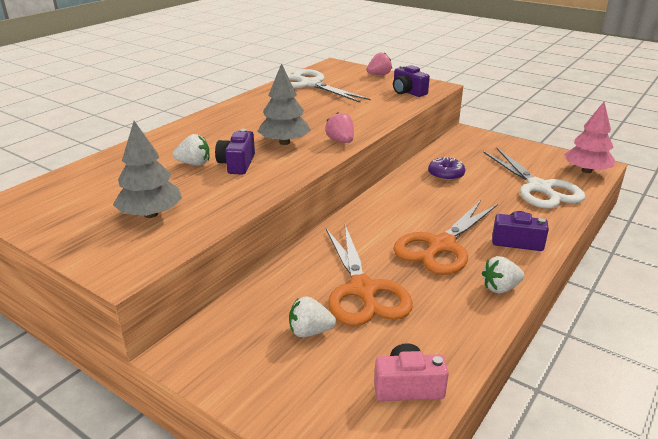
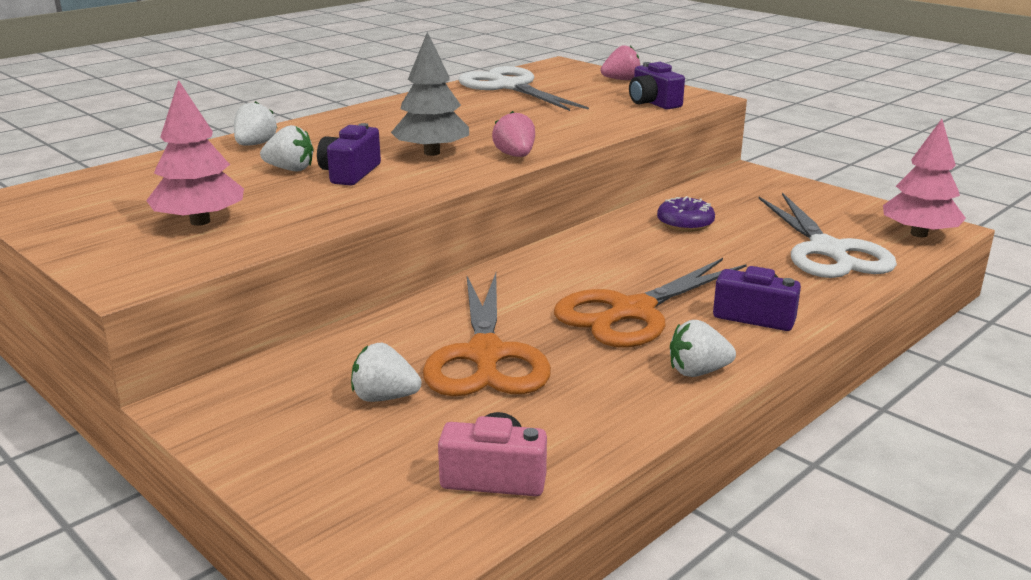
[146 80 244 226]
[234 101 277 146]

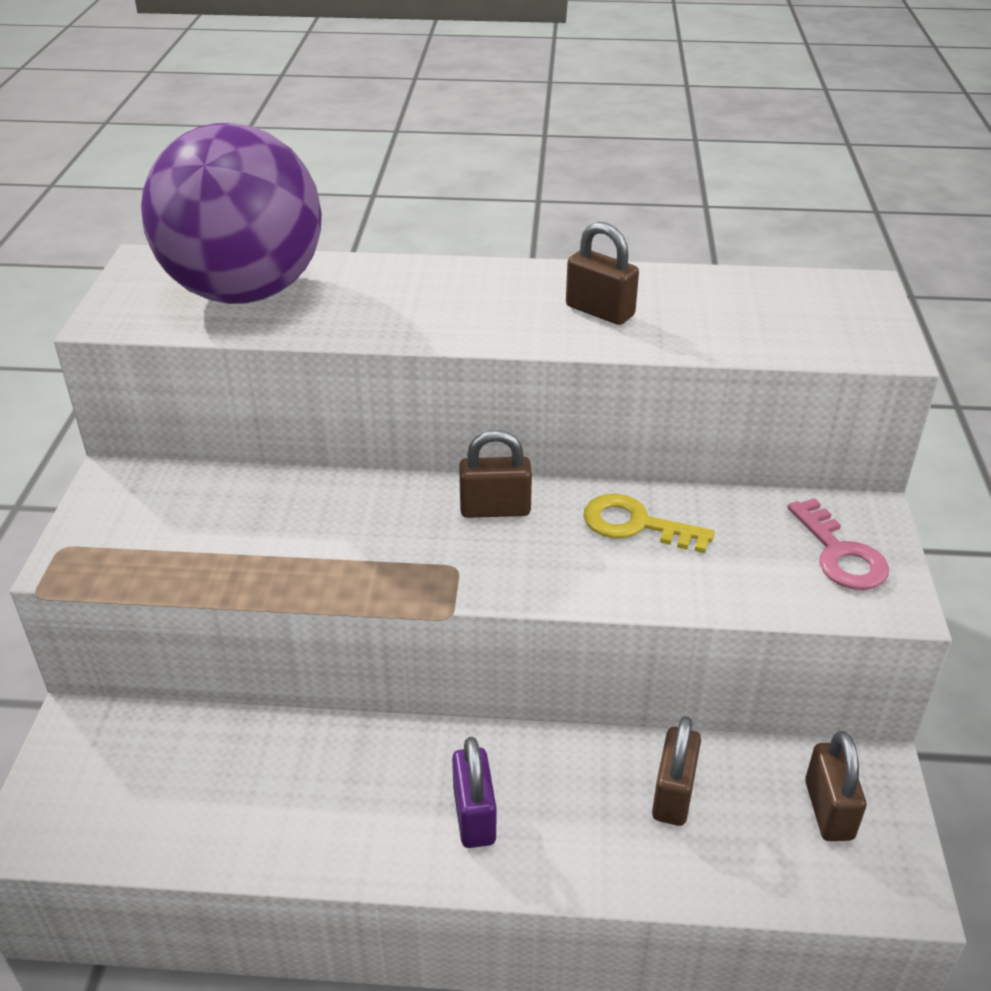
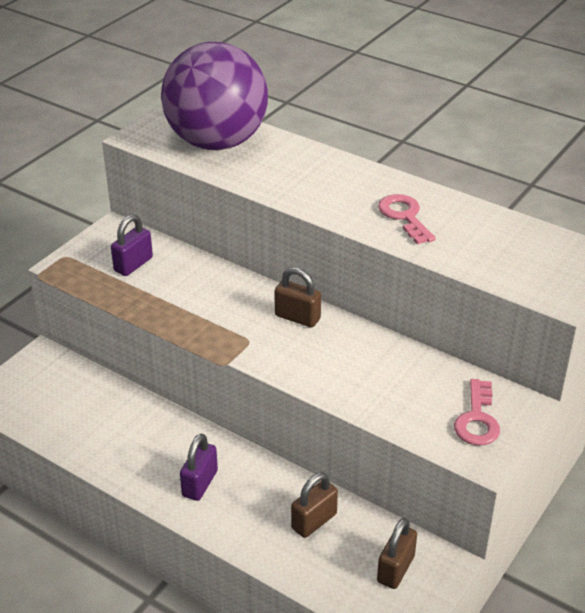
[378 194 436 244]
[583 494 715 553] (first image)
[111 214 153 276]

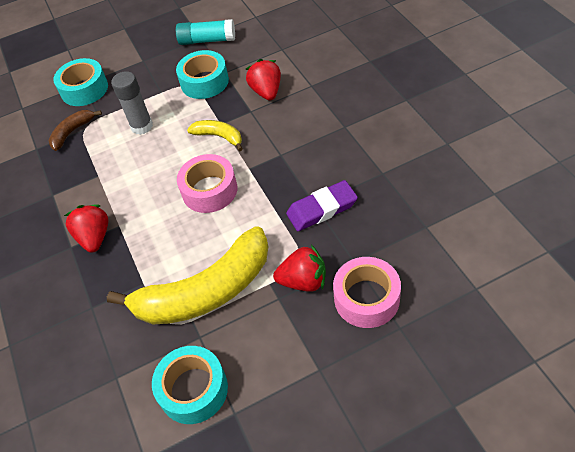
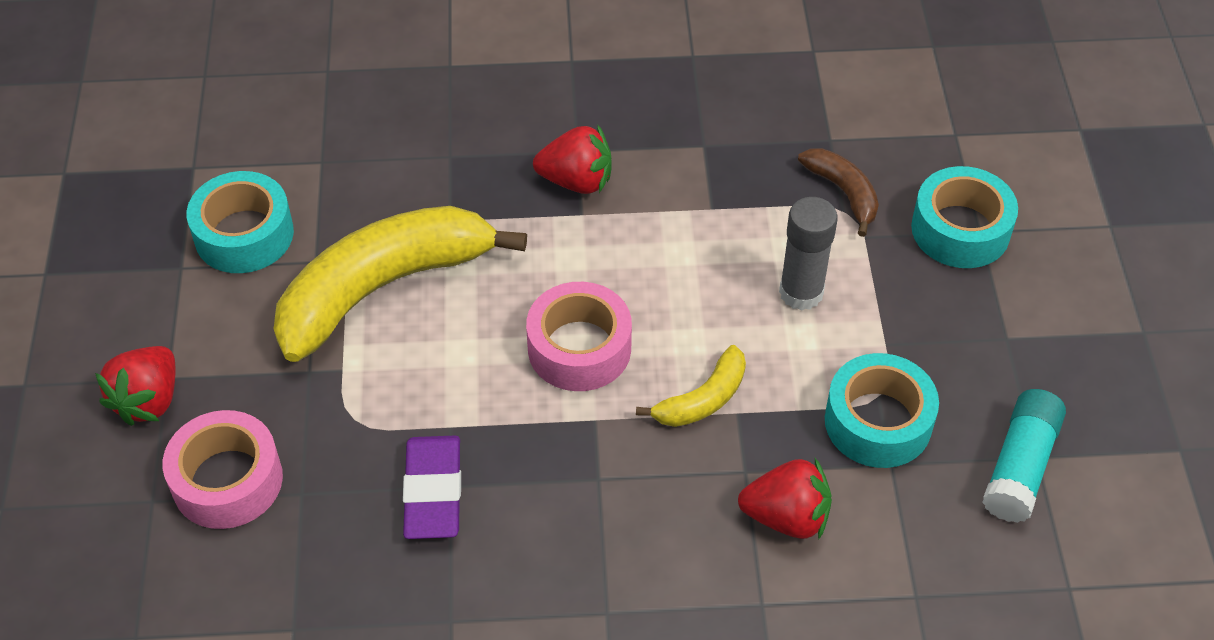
[274 206 527 362]
[95 346 176 426]

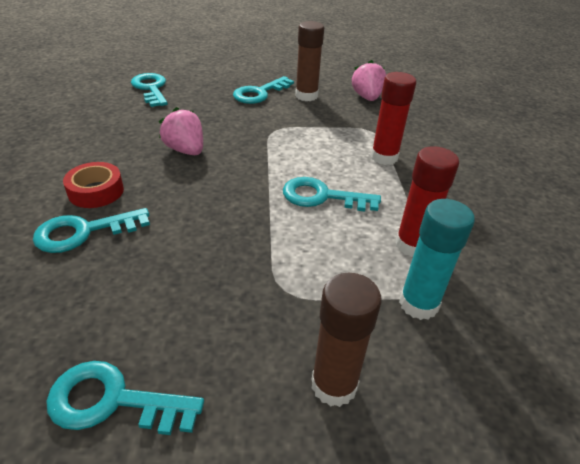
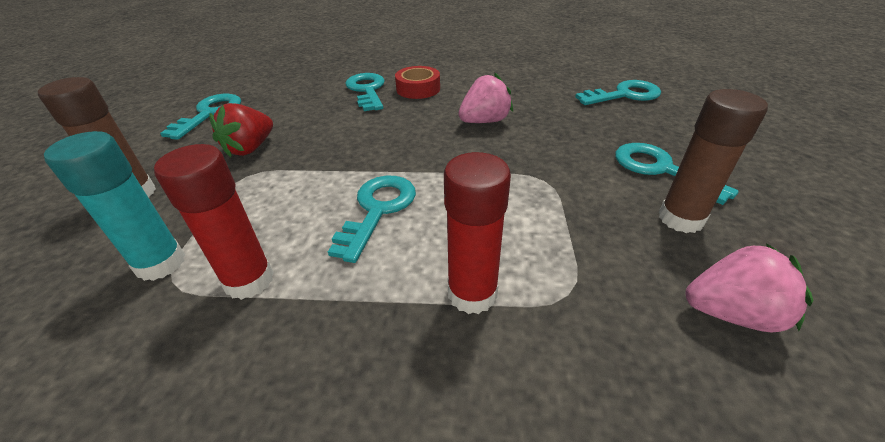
[209 103 273 158]

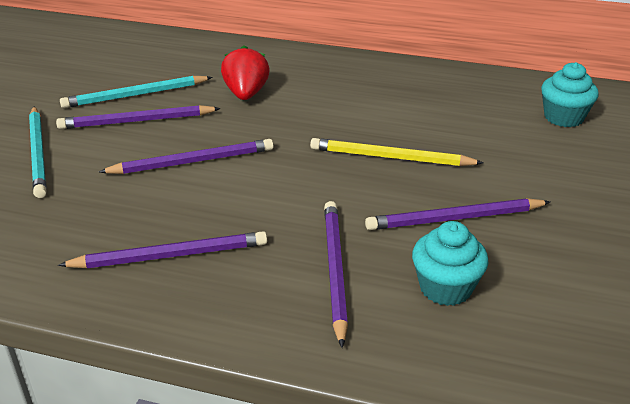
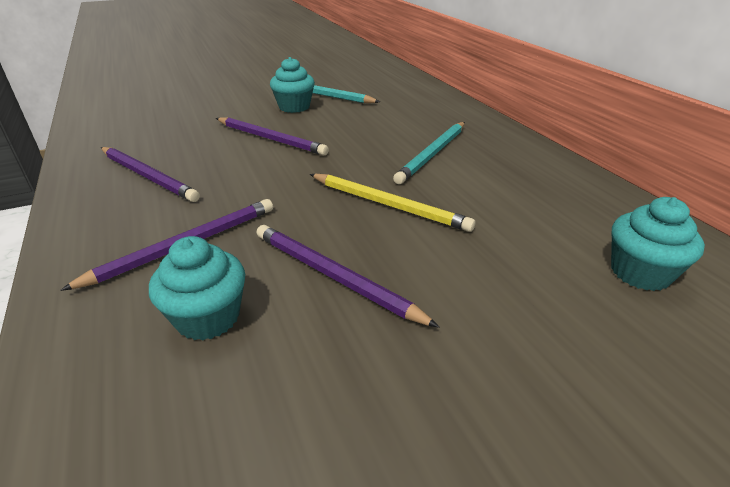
[221 45 270 100] (first image)
[270 57 315 113]
[393 122 465 184]
[310 174 475 232]

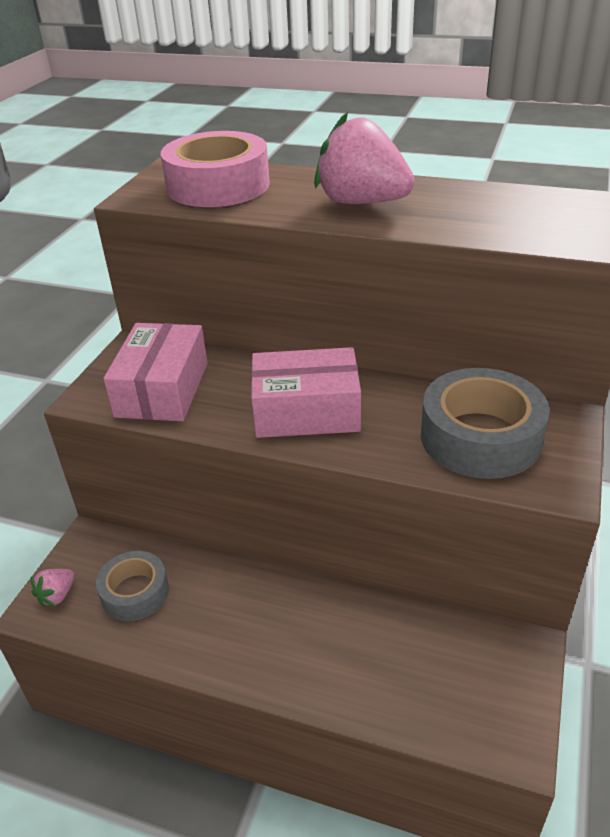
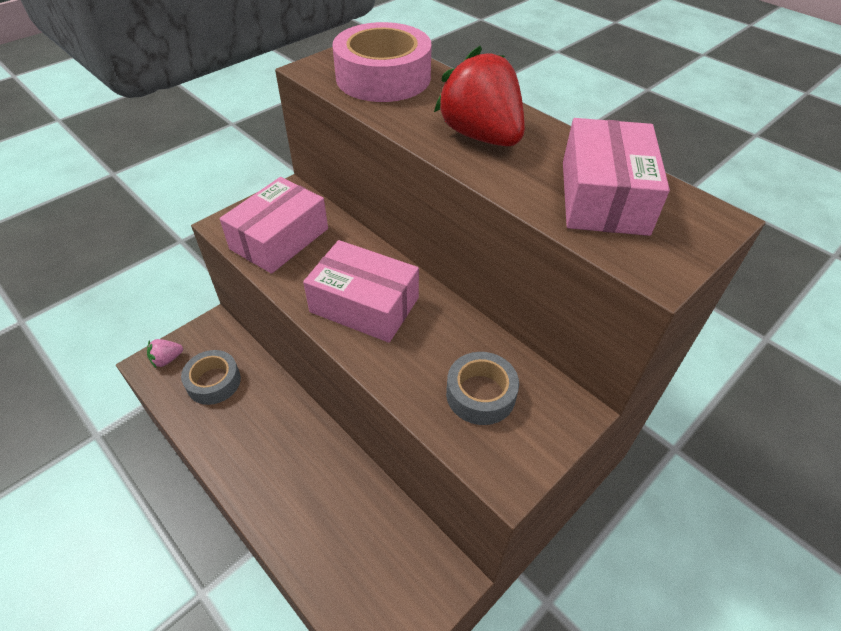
[434 46 525 147]
[446 352 519 425]
[563 118 670 236]

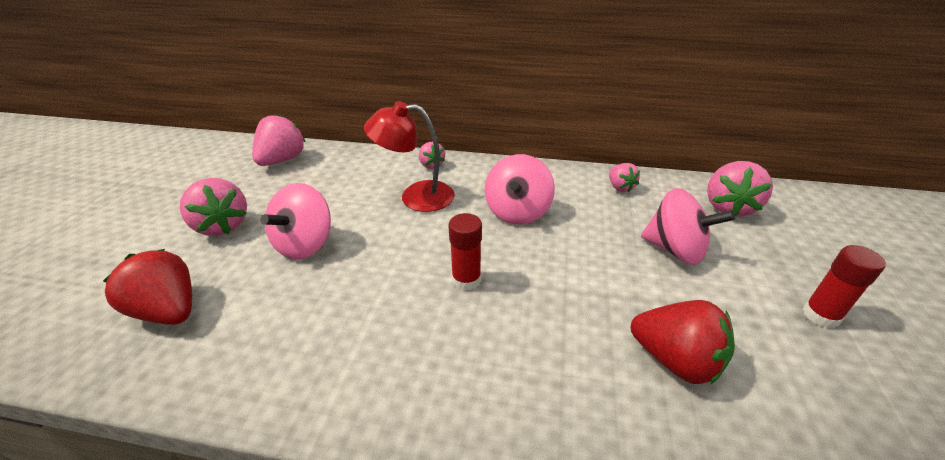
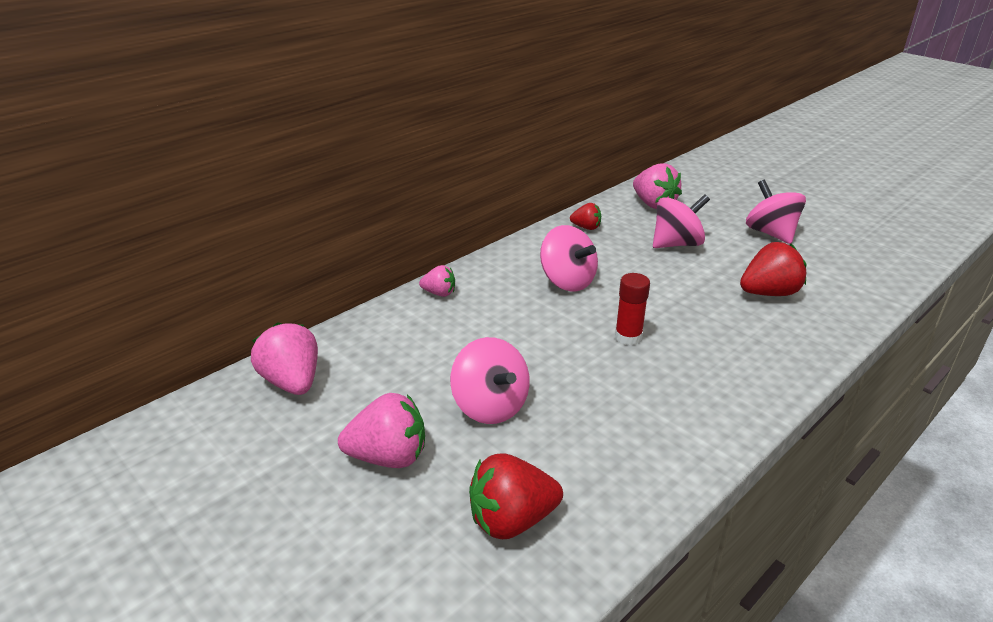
[364 101 455 212] (first image)
[570 203 601 230]
[746 180 806 244]

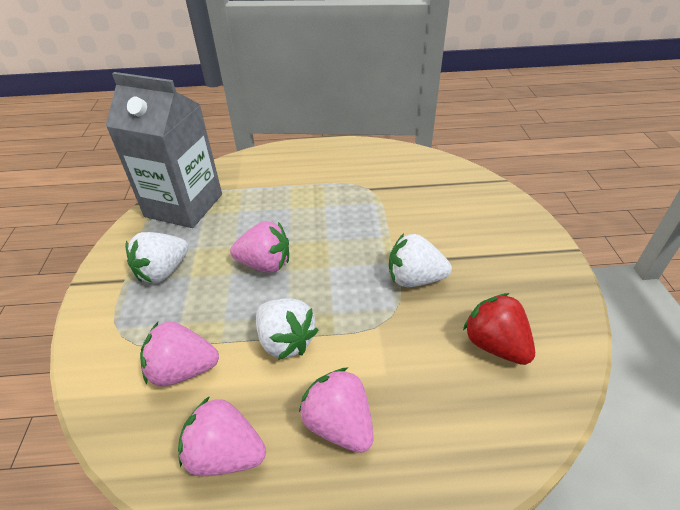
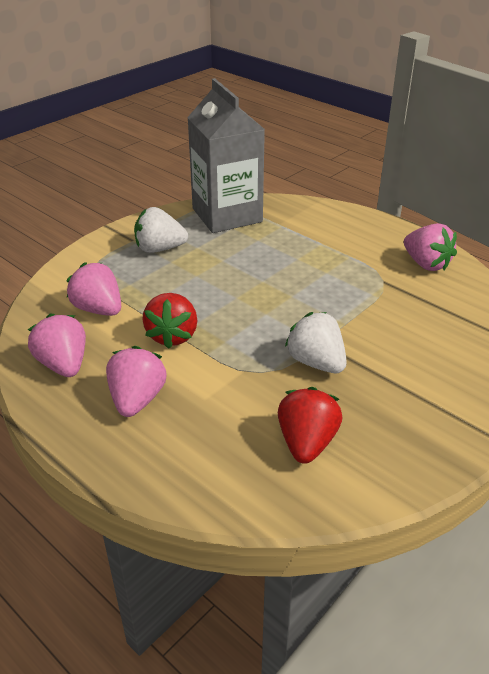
[404 223 457 271]
[142 293 197 349]

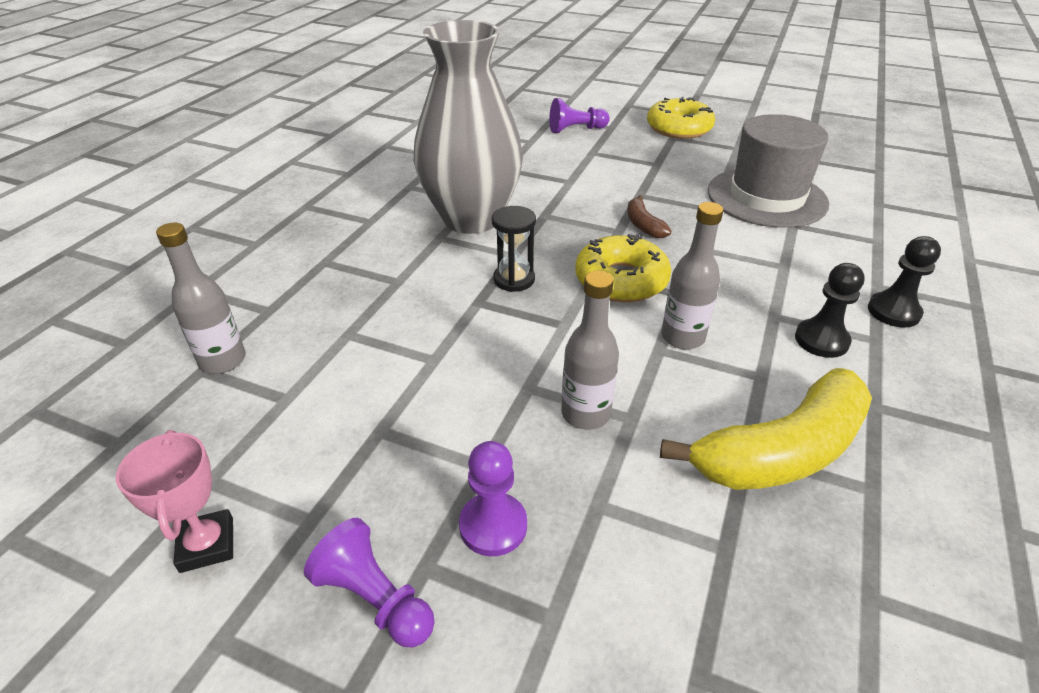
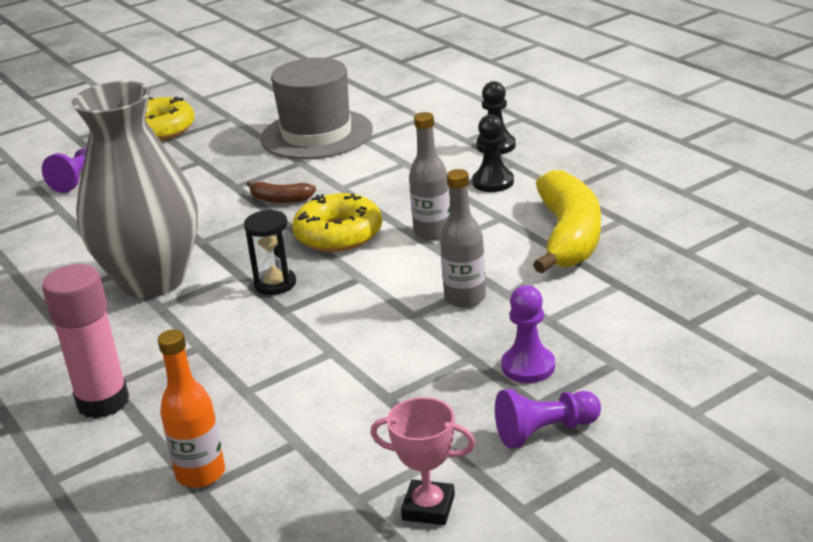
[158 329 225 488]
[42 264 129 419]

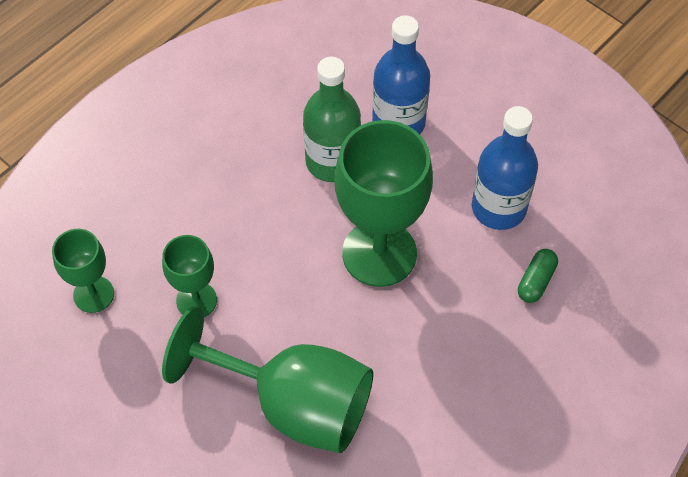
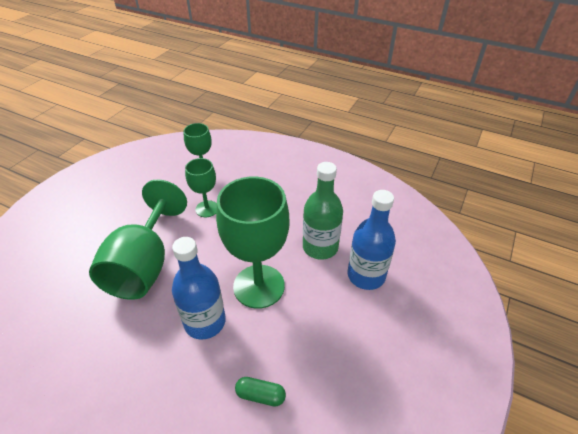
[172 237 226 340]

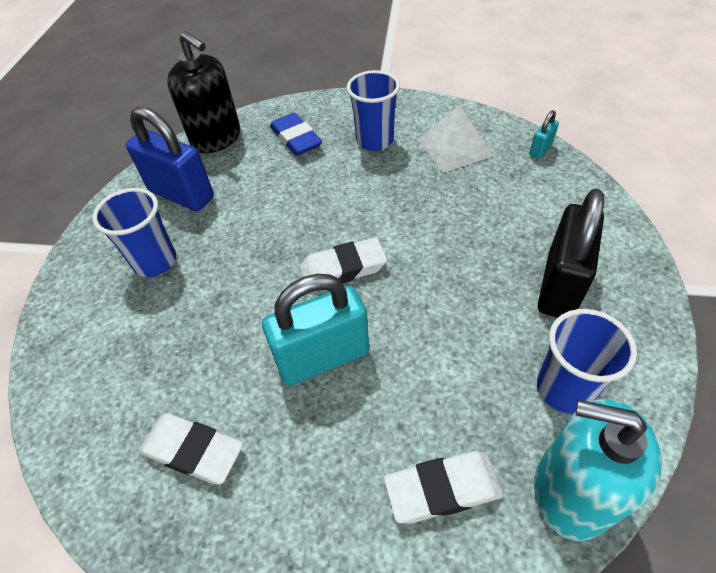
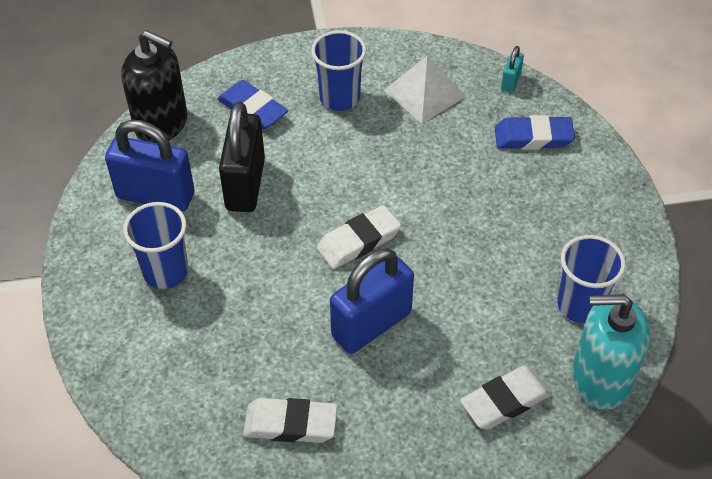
[219 101 265 212]
[330 248 414 354]
[495 115 575 150]

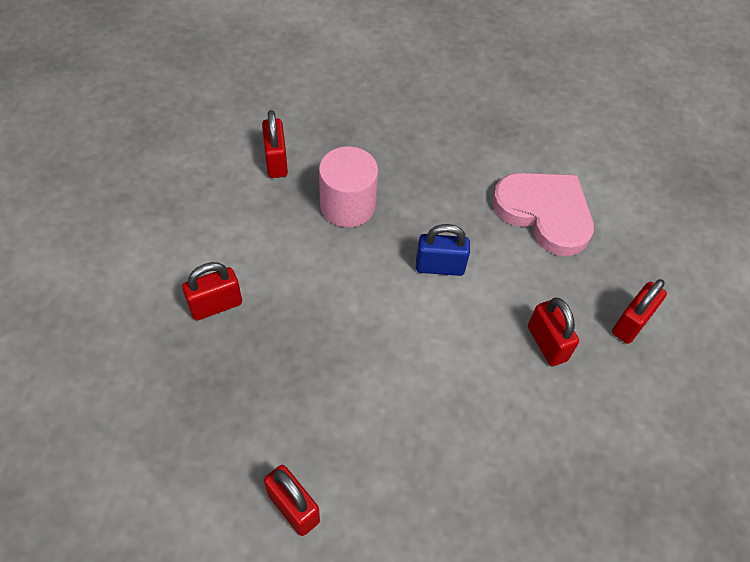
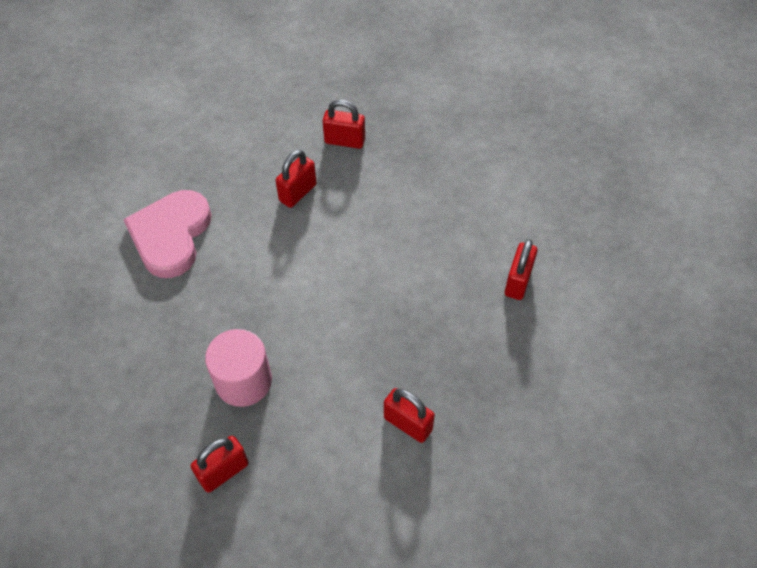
[416 224 470 276] (first image)
[323 100 365 149]

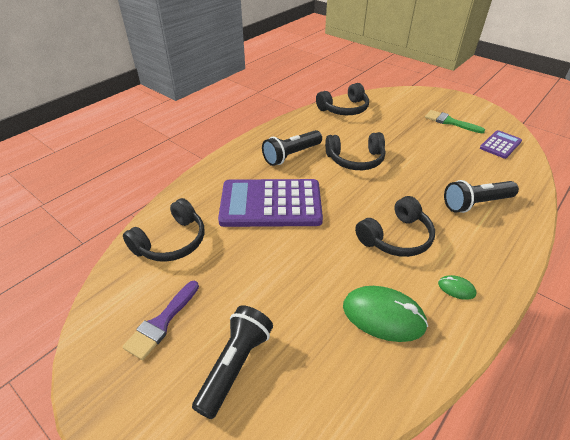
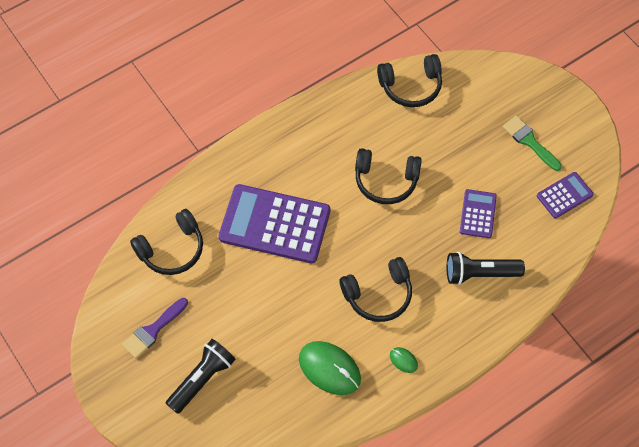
[262 130 322 166] (first image)
[460 189 497 238]

